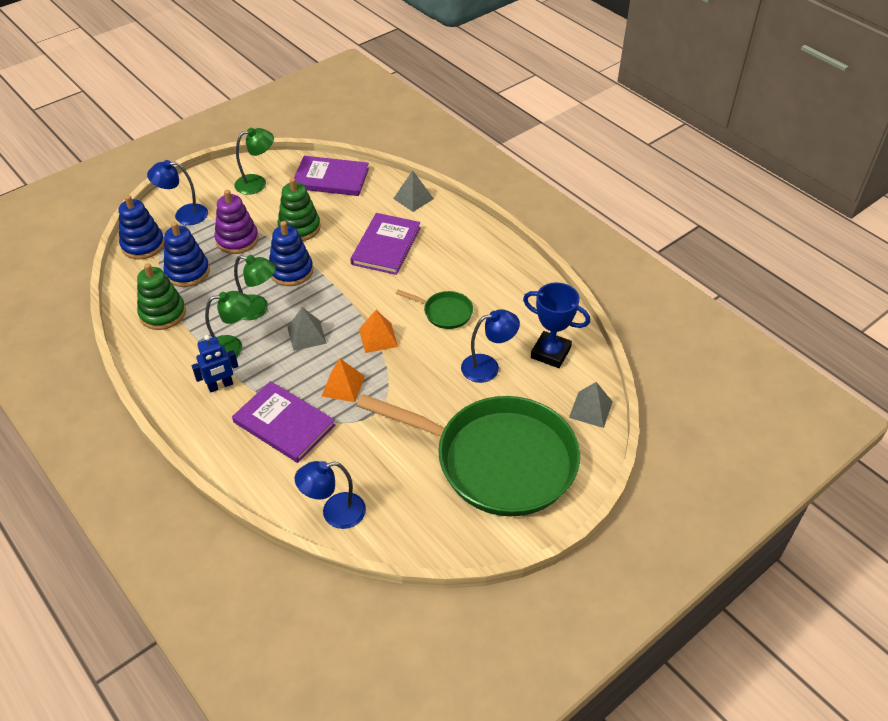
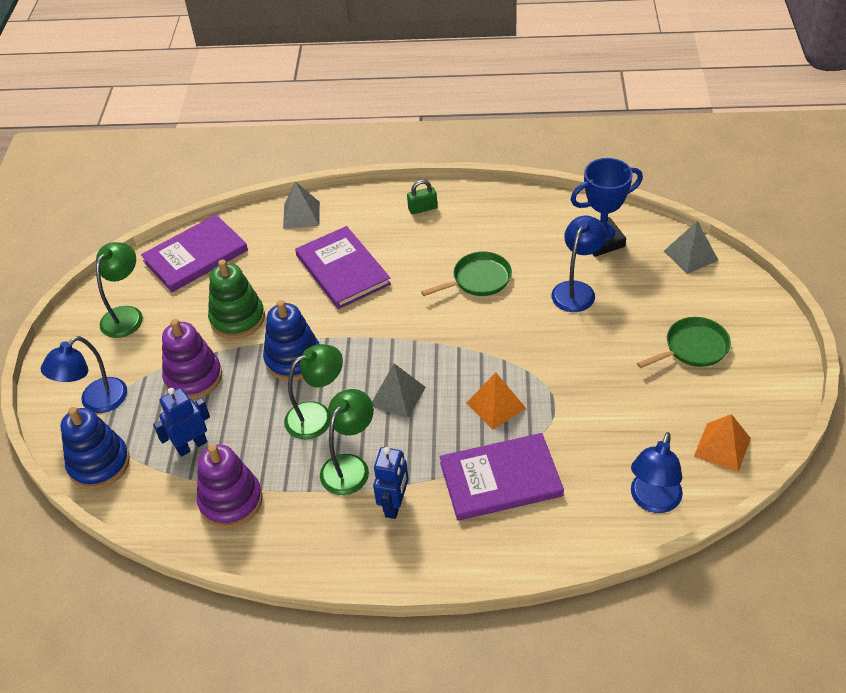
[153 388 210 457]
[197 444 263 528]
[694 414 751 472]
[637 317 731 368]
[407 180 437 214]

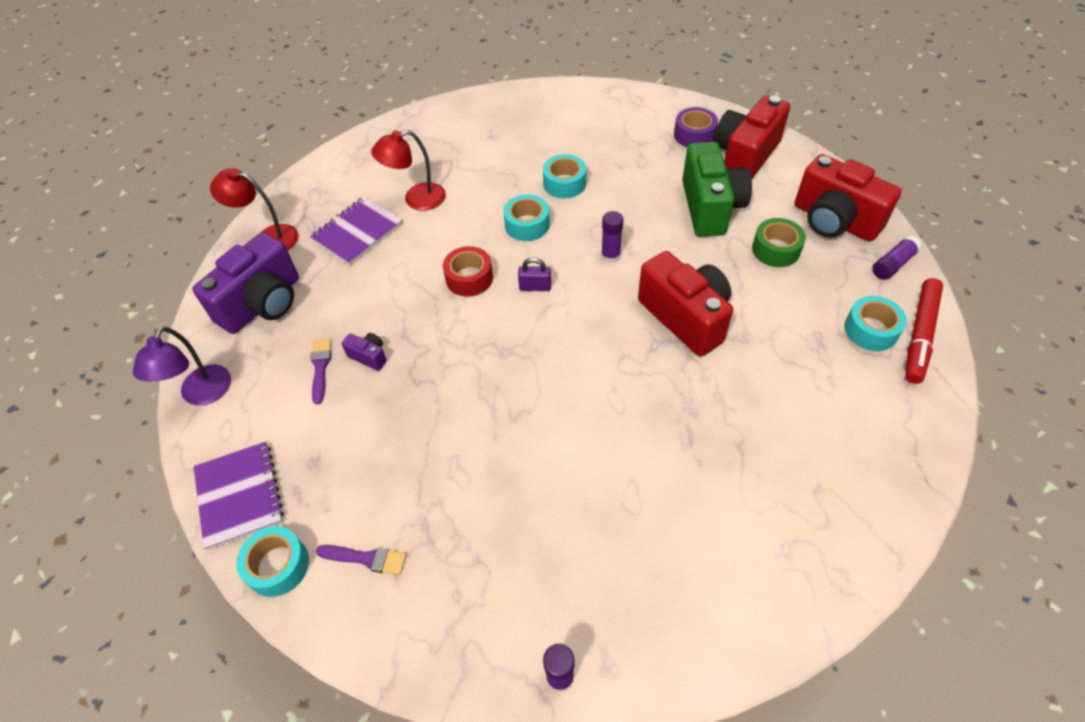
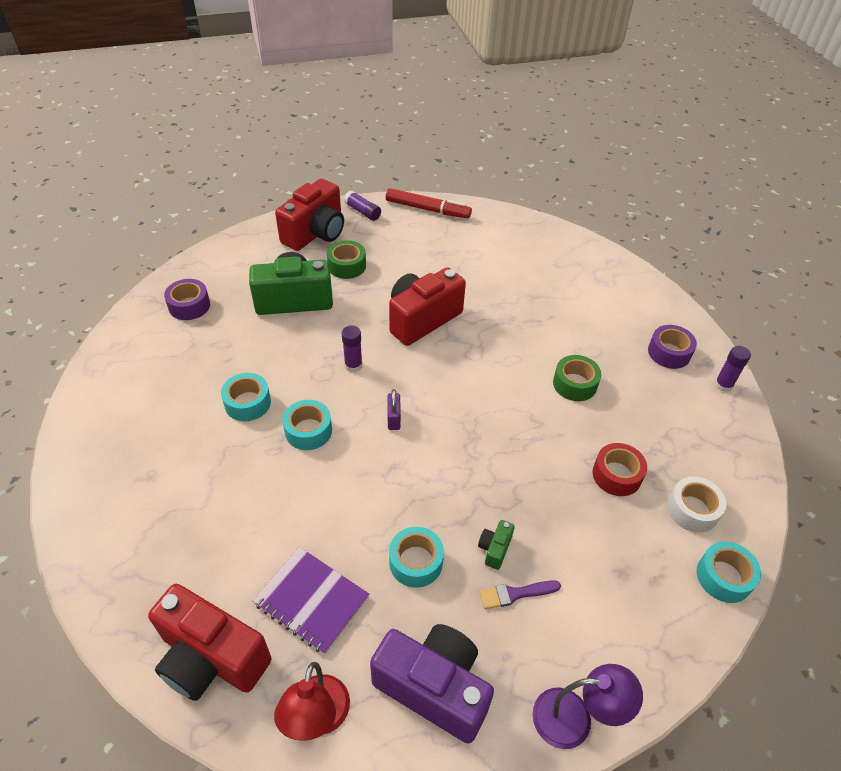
[148 584 271 701]
[371 130 446 211] (first image)
[593 443 647 496]
[389 527 444 588]
[478 520 515 570]
[194 441 284 550] (first image)
[667 477 727 533]
[648 325 697 369]
[553 355 601 401]

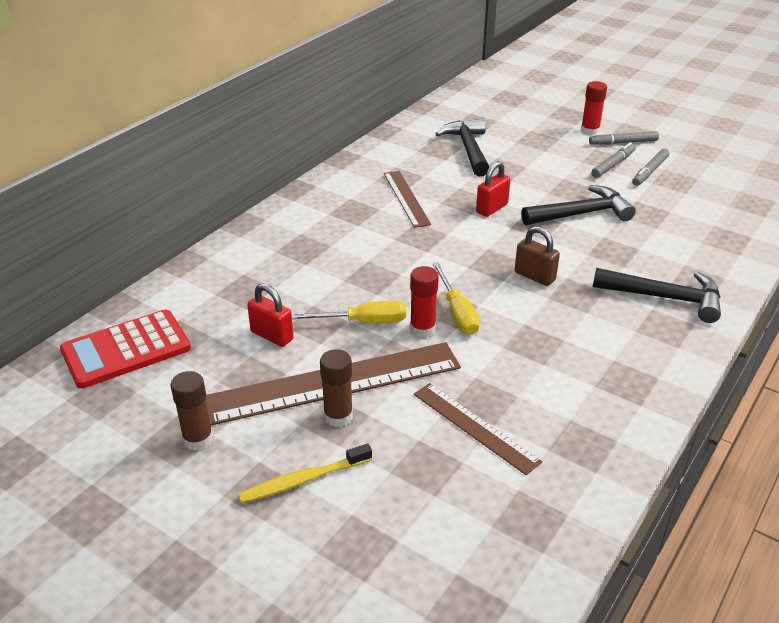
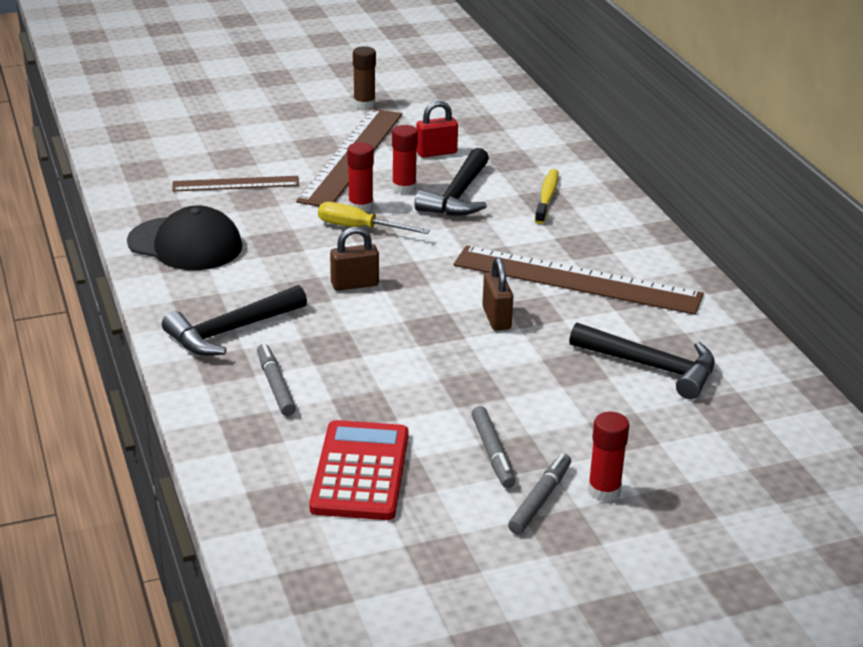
[257 343 296 416]
[482 258 513 331]
[454 245 704 315]
[415 148 489 216]
[392 125 418 194]
[309 420 408 520]
[320 349 353 427] (first image)
[535 169 558 224]
[127 205 242 270]

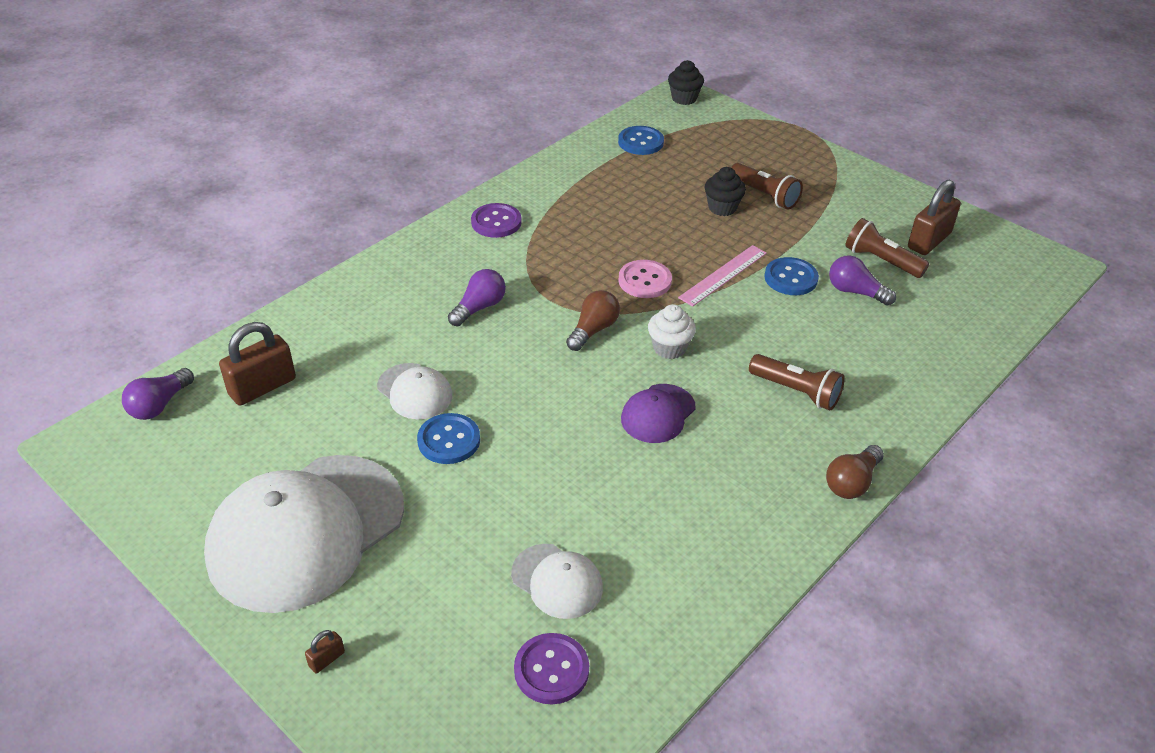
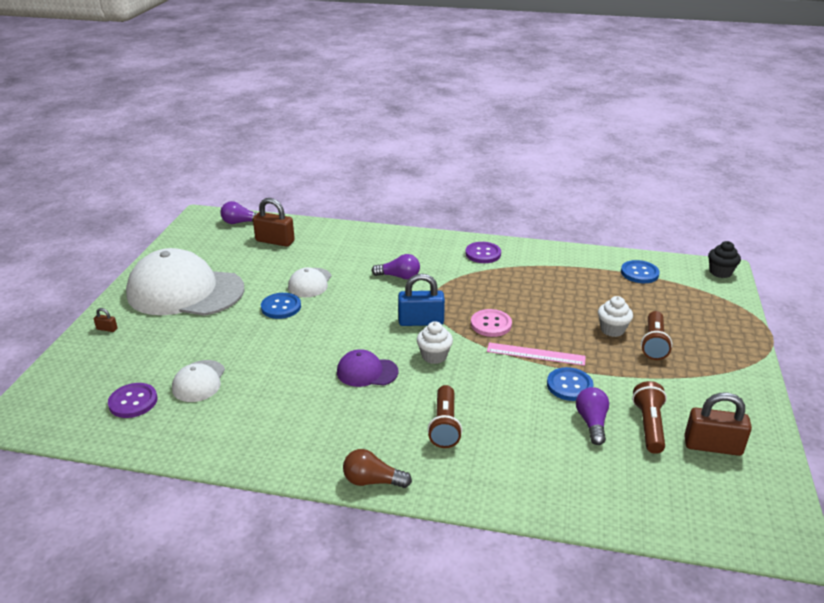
[598 296 633 337]
[398 273 445 326]

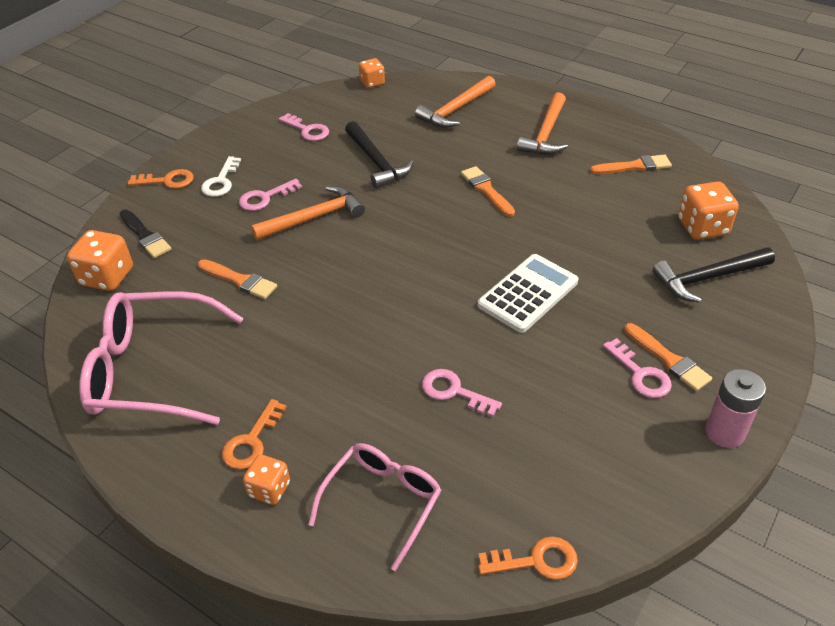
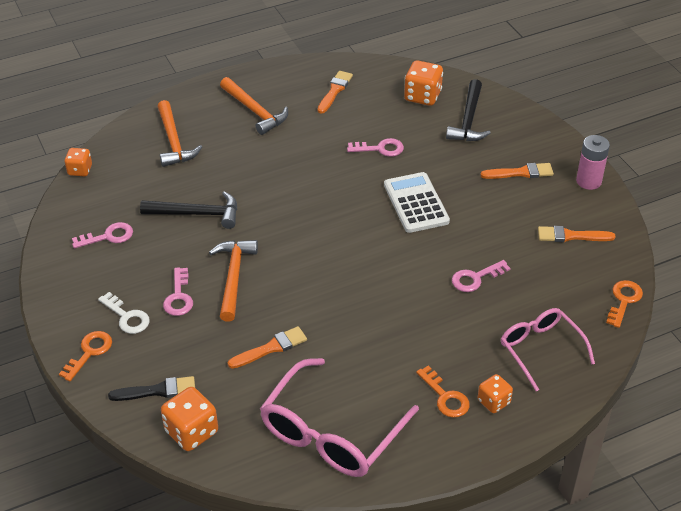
[538 226 616 242]
[347 138 404 157]

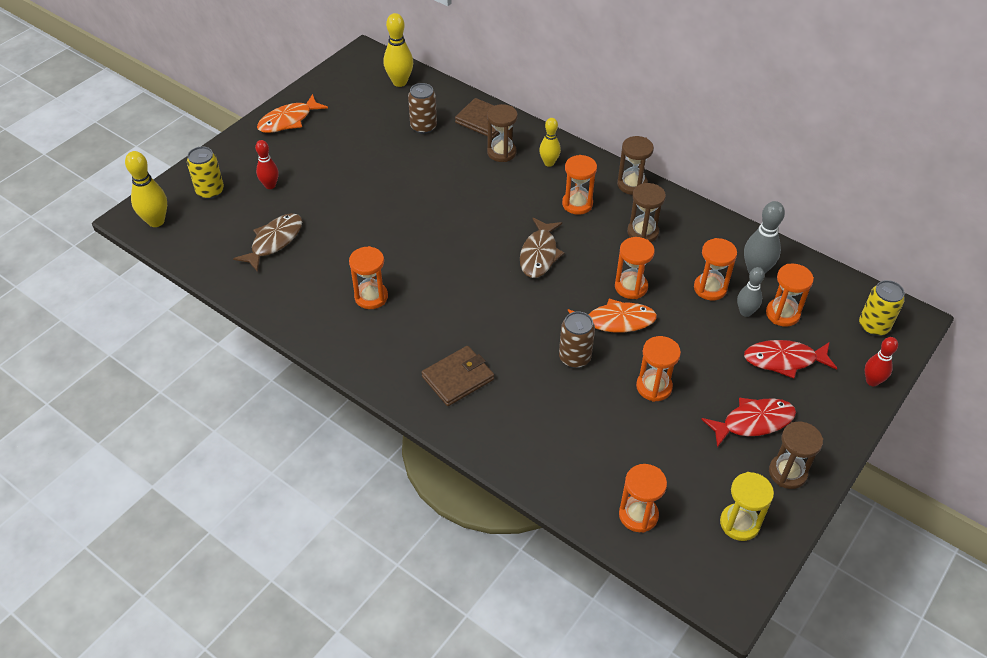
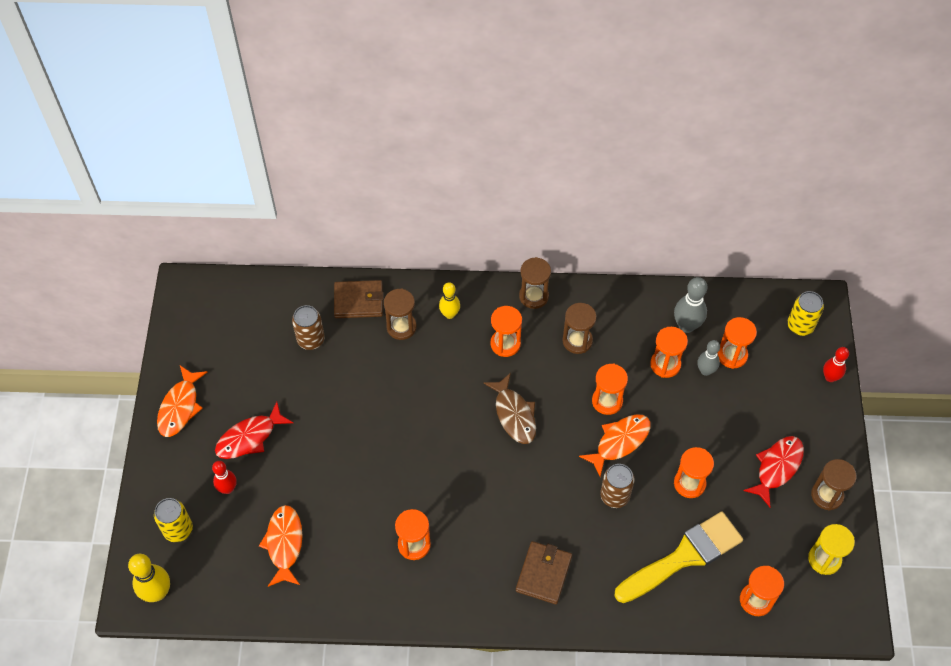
[384 13 413 87] (first image)
[259 505 302 587]
[215 402 293 459]
[615 511 743 603]

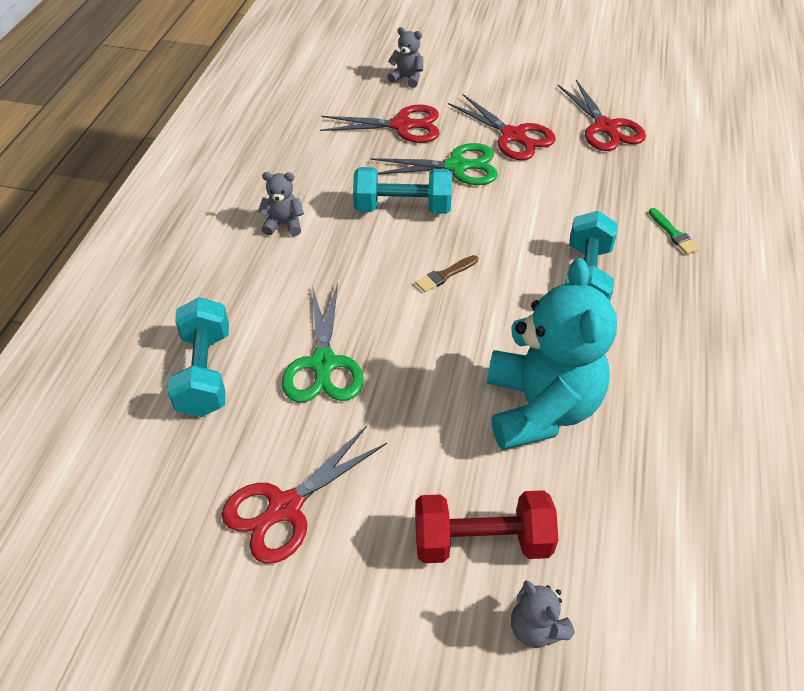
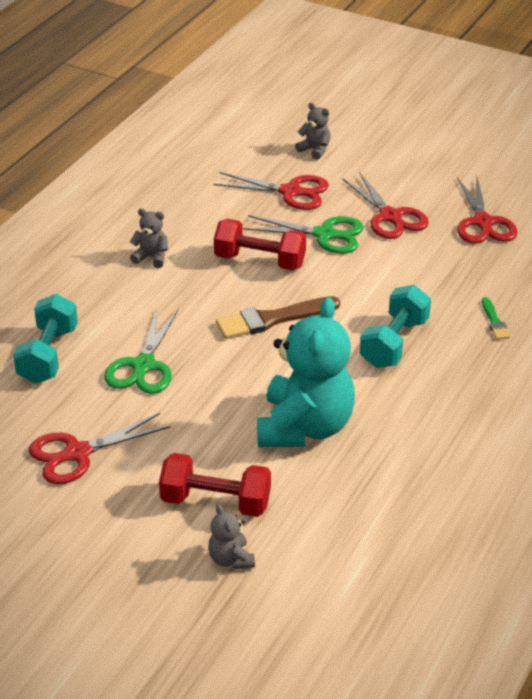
[214 219 306 270]
[216 296 340 339]

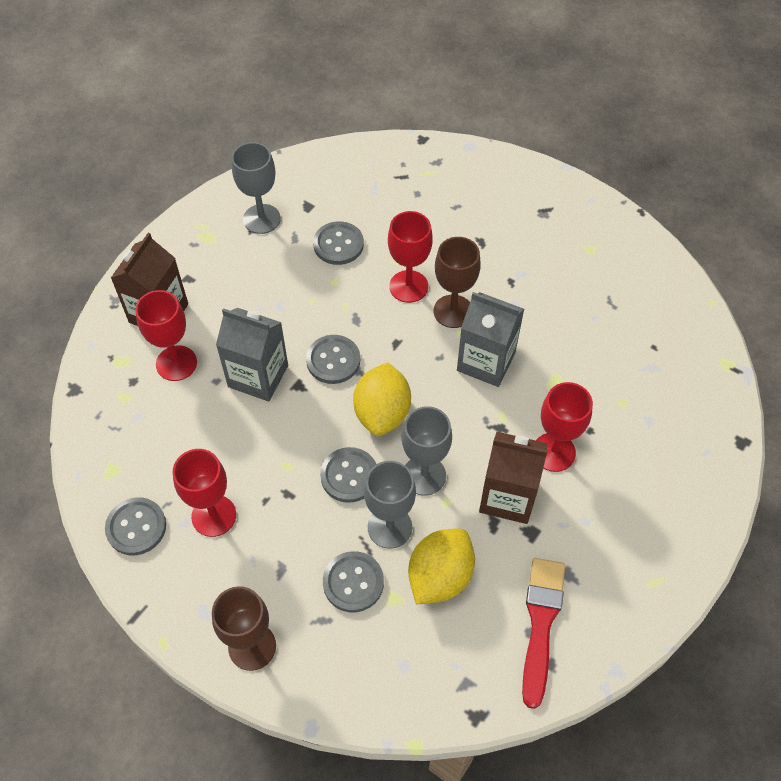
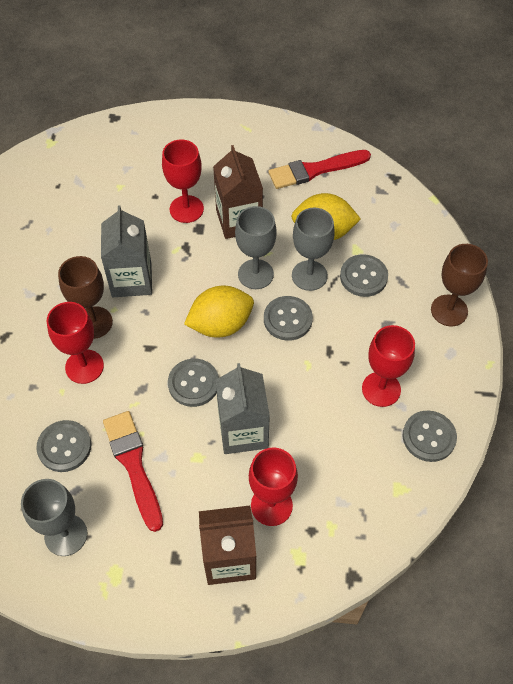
[103 411 163 532]

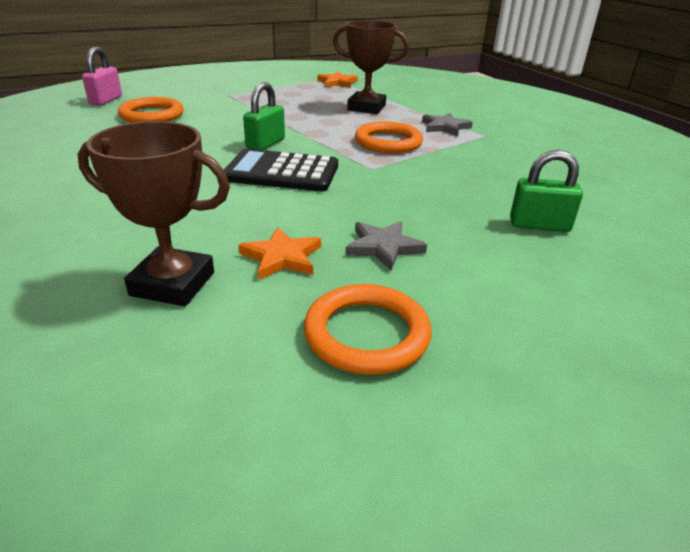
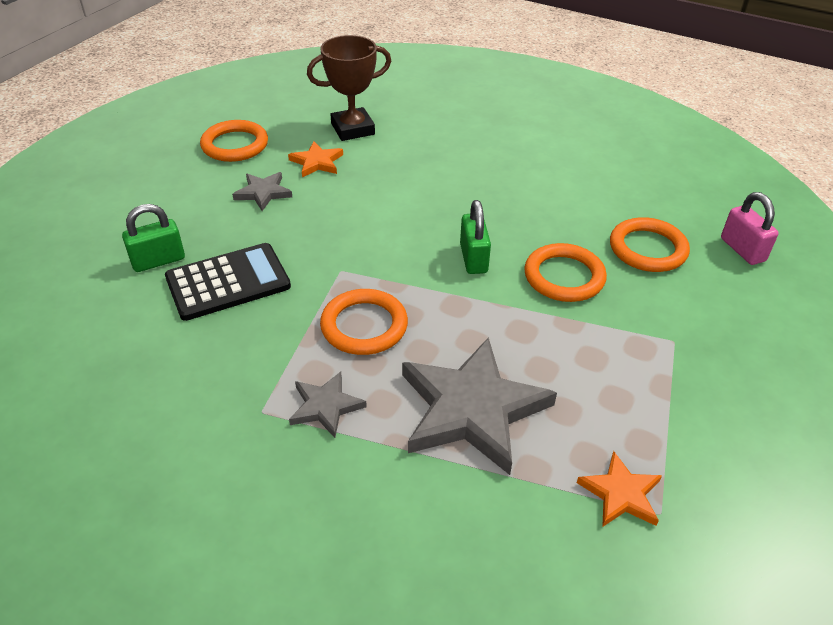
[402 337 557 475]
[165 243 291 321]
[524 243 607 302]

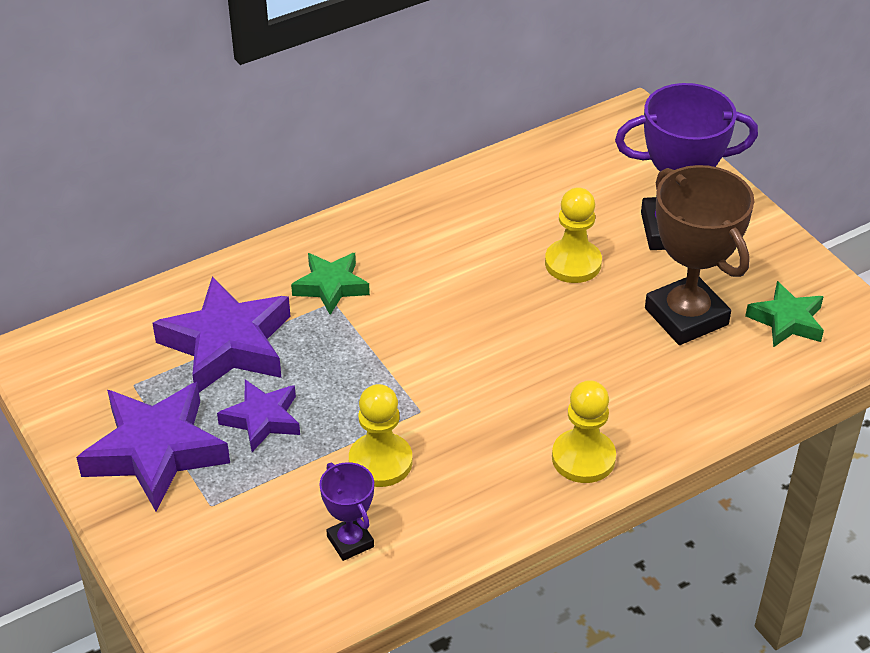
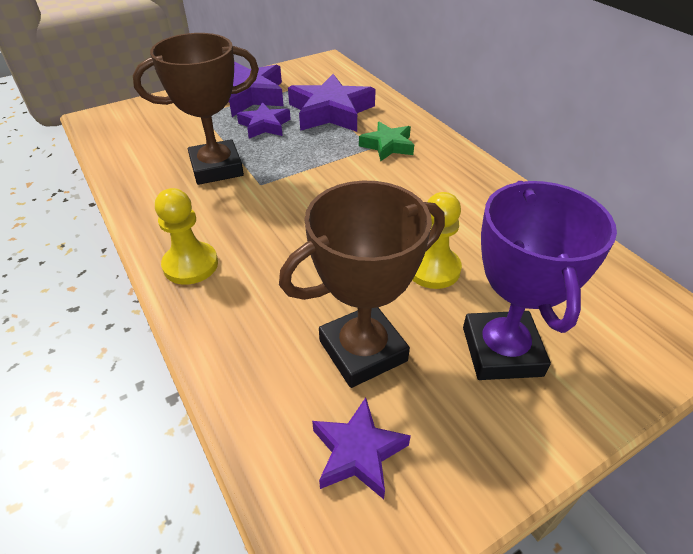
[312 398 411 499]
[133 33 259 185]
[319 462 374 561] (first image)

